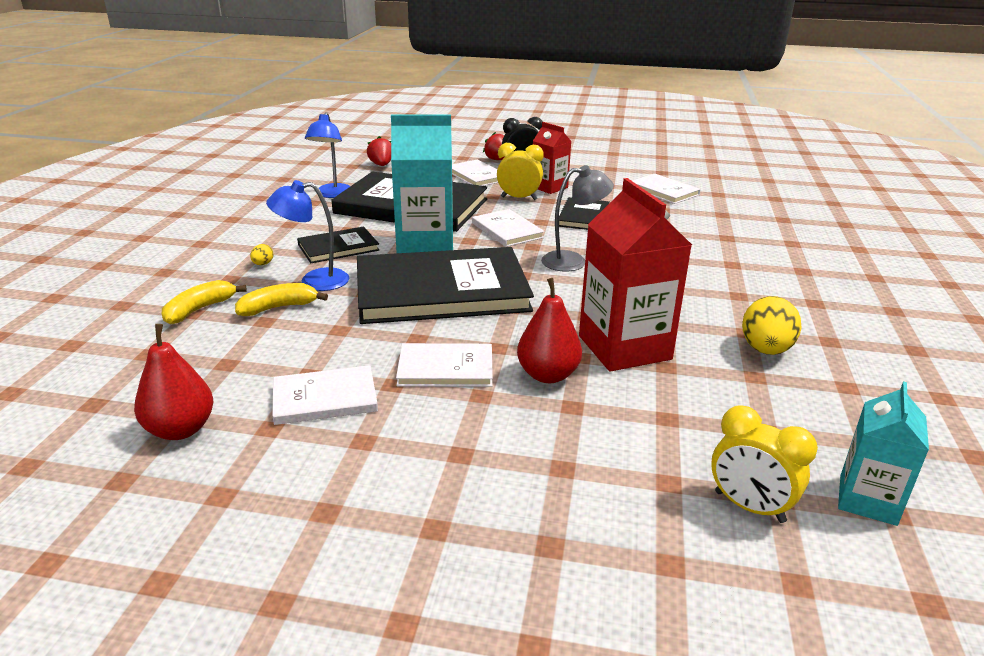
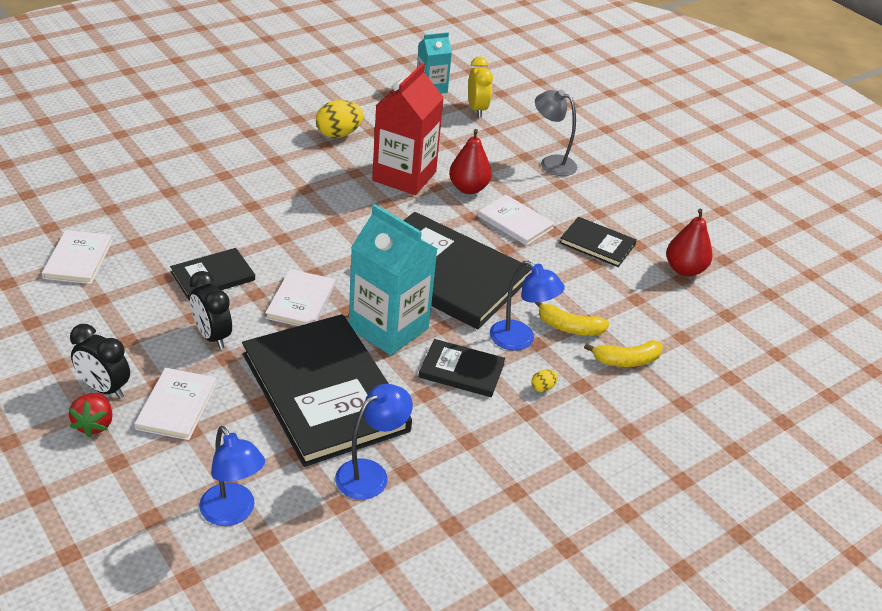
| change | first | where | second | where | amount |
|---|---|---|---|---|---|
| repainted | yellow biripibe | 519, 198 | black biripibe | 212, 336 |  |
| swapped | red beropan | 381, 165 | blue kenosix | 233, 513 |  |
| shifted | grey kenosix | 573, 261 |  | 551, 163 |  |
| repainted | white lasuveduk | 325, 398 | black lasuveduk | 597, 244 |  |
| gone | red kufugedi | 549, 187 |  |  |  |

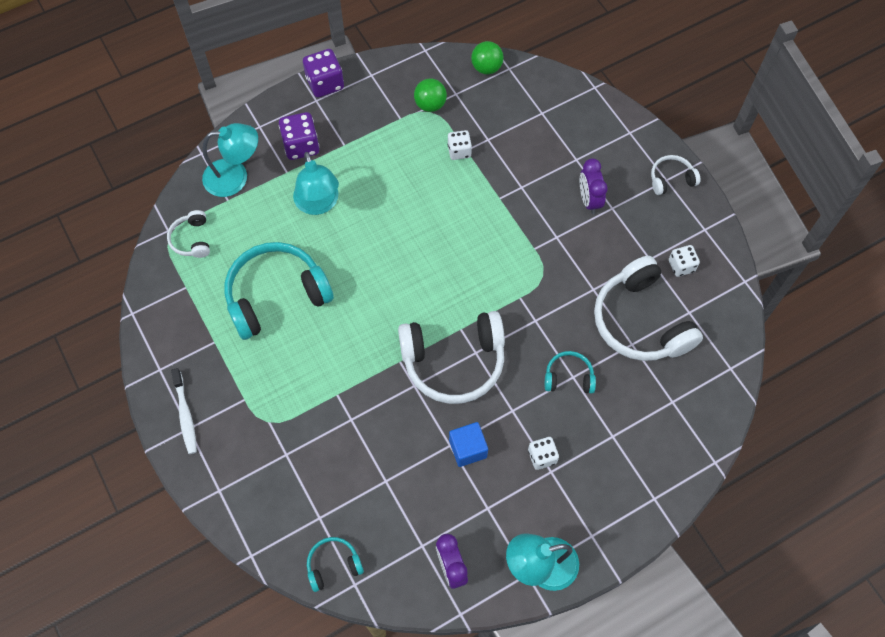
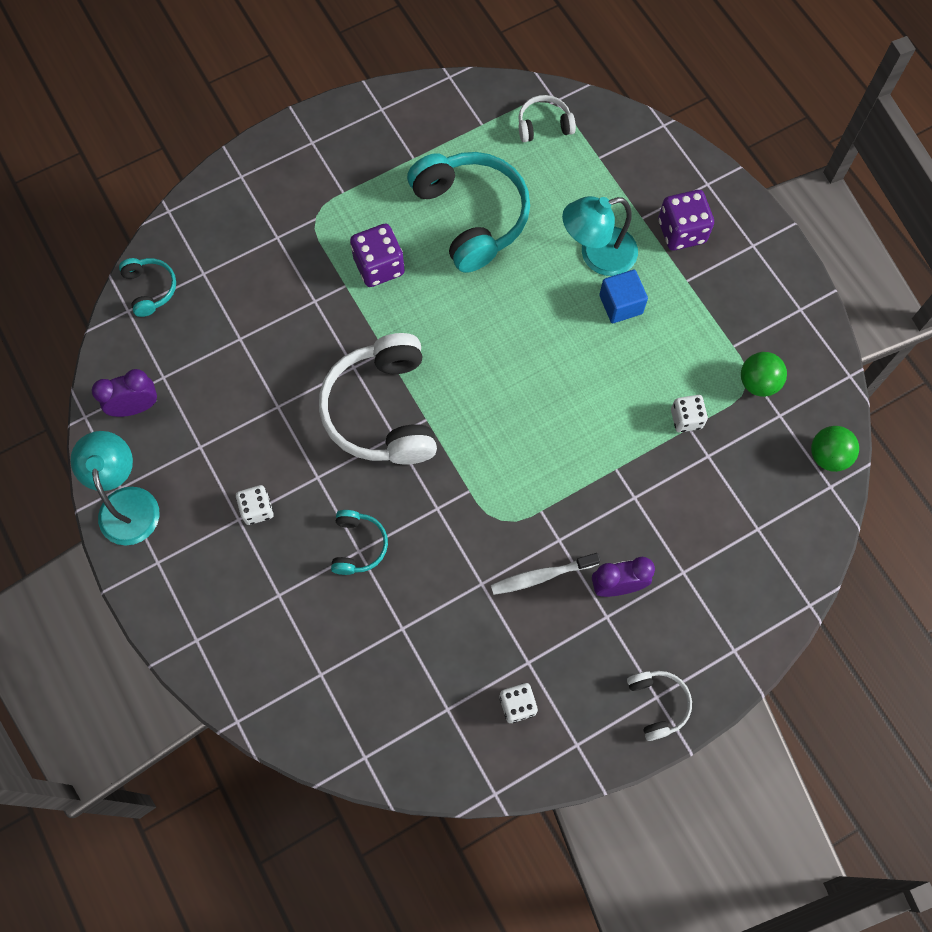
| change | first | where | second | where | amount |
|---|---|---|---|---|---|
| shifted | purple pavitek | 325, 83 |  | 379, 266 |  |
| shifted | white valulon | 185, 415 |  | 541, 576 |  |
| shifted | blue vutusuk | 468, 449 |  | 621, 304 |  |
| gone | turquoise kenosix | 235, 177 |  |  |  |
| gone | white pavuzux | 640, 321 |  |  |  |

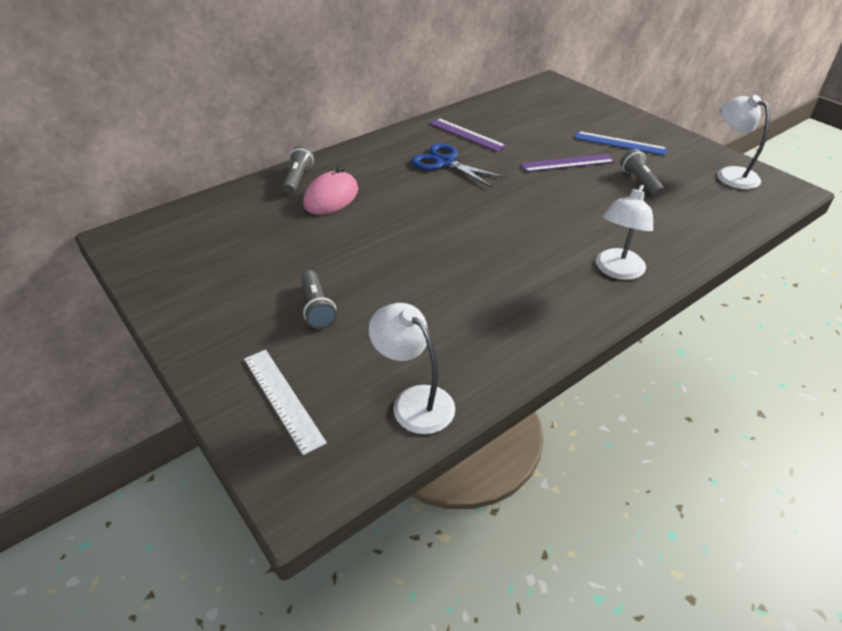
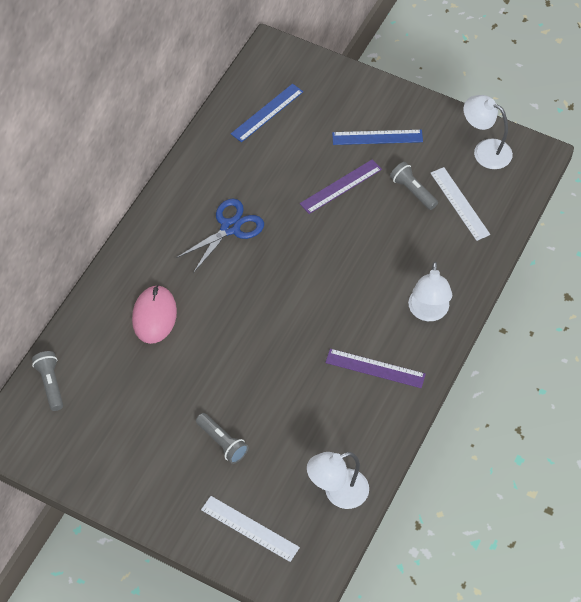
| change | first | where | second | where | amount |
|---|---|---|---|---|---|
| shifted | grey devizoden | 298, 179 |  | 50, 384 |  |
| rotated | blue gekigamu | 445, 162 |  | 230, 228 | 120 degrees clockwise |
| new |  |  | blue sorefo | 267, 112 |  |
| rotated | white kenosix | 414, 401 |  | 337, 493 | 45 degrees counterclockwise |
| shifted | purple sorefo | 466, 134 |  | 375, 368 |  |
| new |  |  | white sorefo | 460, 203 |  |

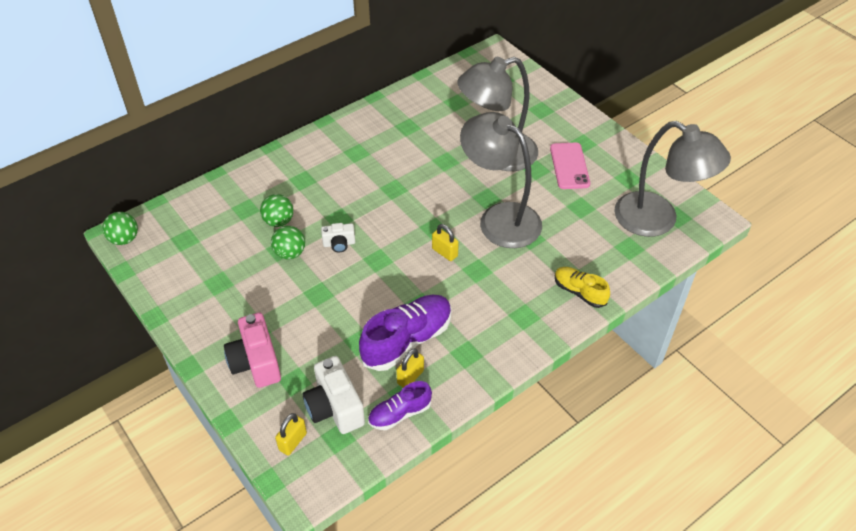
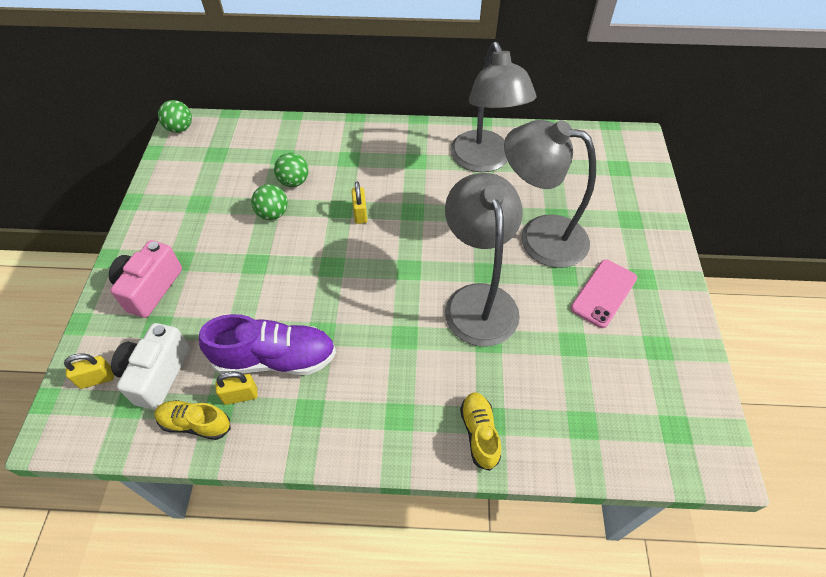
| change | first | where | second | where | amount |
|---|---|---|---|---|---|
| repainted | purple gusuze | 400, 413 | yellow gusuze | 195, 424 |  |
| shifted | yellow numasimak | 444, 252 |  | 360, 214 |  |
| shifted | grey kenosix | 657, 220 |  | 484, 161 |  |
| gone | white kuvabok | 339, 244 |  |  |  |

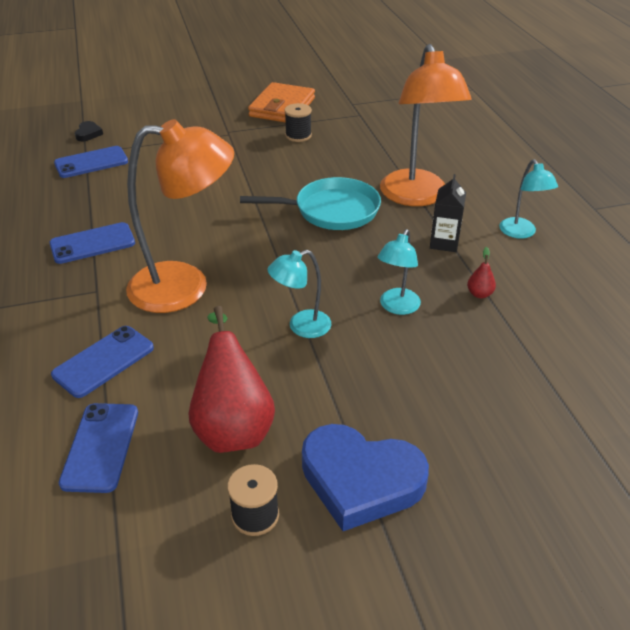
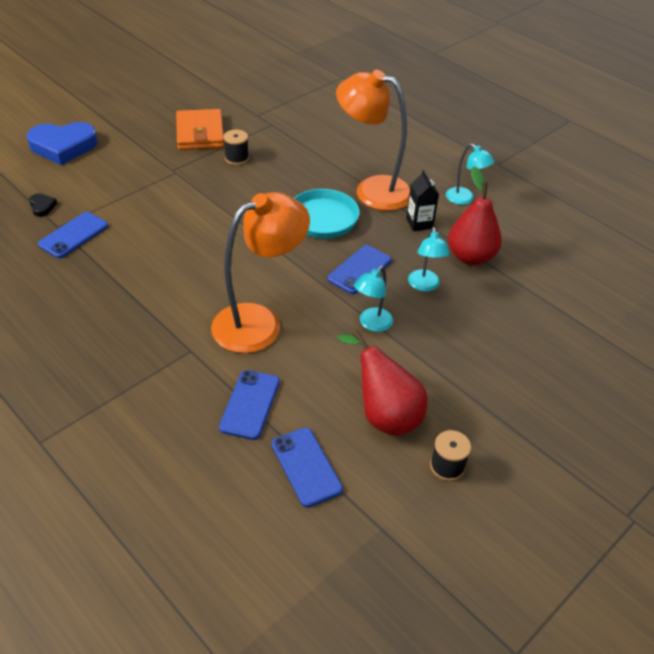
| change | first | where | second | where | amount |
|---|---|---|---|---|---|
| shifted | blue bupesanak | 360, 480 |  | 63, 146 |  |
| shifted | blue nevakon | 92, 244 |  | 359, 270 |  |
| rotated | orange kenosix | 416, 197 |  | 372, 190 | 150 degrees clockwise |
| scaled | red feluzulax | 479, 294 |  | 470, 257 | x2.44 |

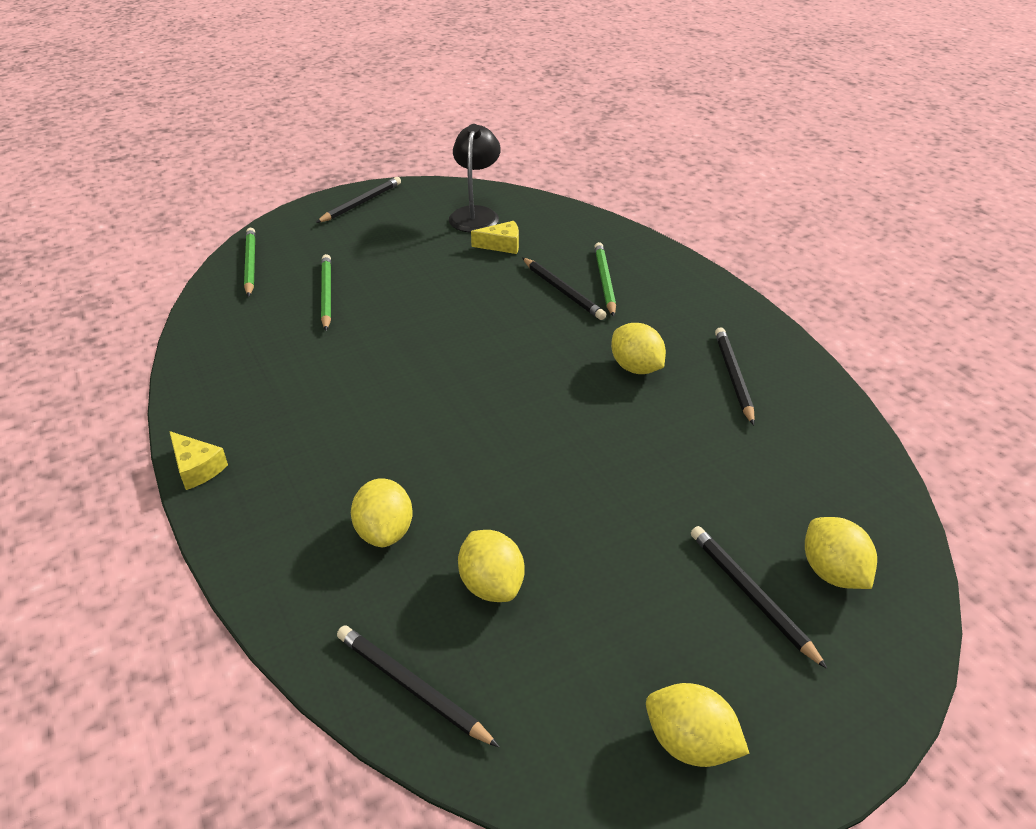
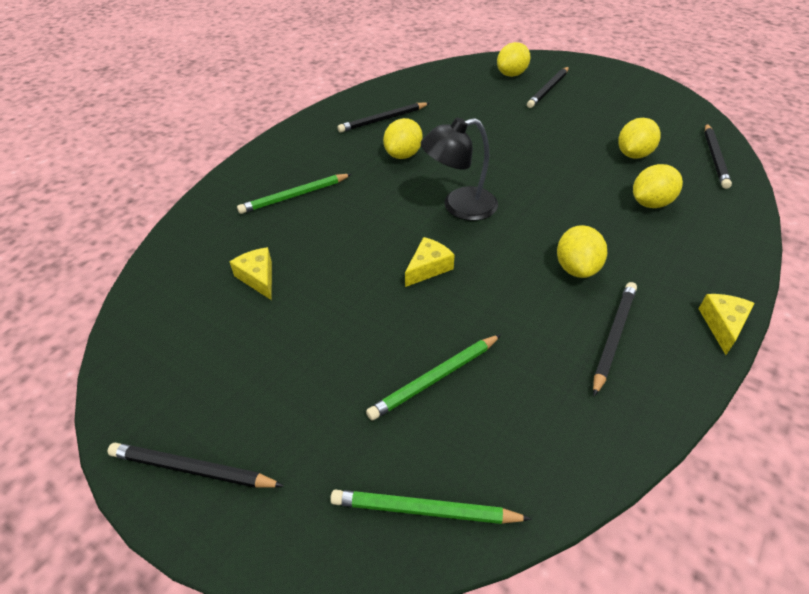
| change | first | where | second | where | amount |
|---|---|---|---|---|---|
| rotated | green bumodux | 250, 264 |  | 424, 510 | 45 degrees clockwise |
| new |  |  | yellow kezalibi | 428, 268 |  |
| shifted | black kenosix | 475, 214 |  | 459, 207 |  |
| shifted | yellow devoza | 690, 743 |  | 576, 268 |  |
| shifted | black bumodux | 563, 291 |  | 613, 337 |  |

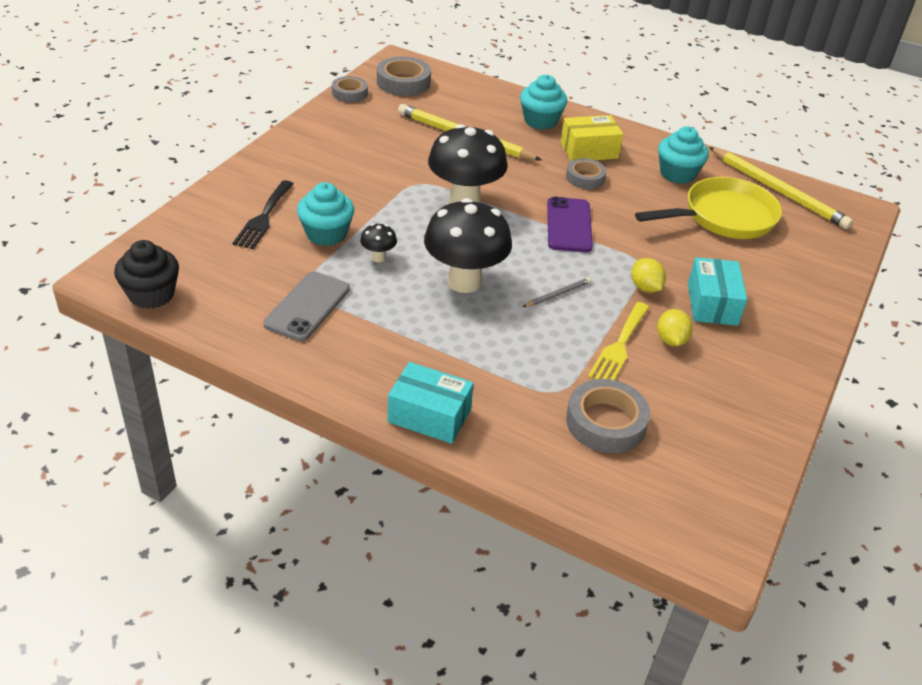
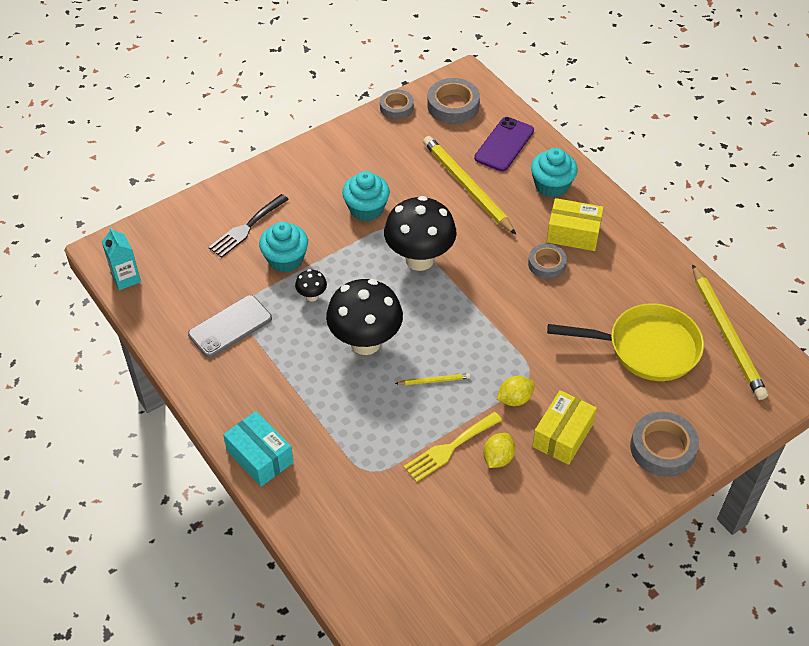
| change | first | where | second | where | amount |
|---|---|---|---|---|---|
| swapped | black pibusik | 151, 294 | turquoise kufugedi | 126, 278 |  |
| shifted | turquoise pibusik | 677, 174 |  | 366, 209 |  |
| repainted | grey bumodux | 558, 294 | yellow bumodux | 434, 380 |  |
| shifted | purple nevakon | 568, 225 |  | 504, 144 |  |
| rotated | yellow devoza | 645, 287 |  | 514, 399 | 60 degrees clockwise |
| repainted | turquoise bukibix | 712, 304 | yellow bukibix | 562, 435 |  |
| shifted | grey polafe | 606, 422 |  | 662, 448 |  |

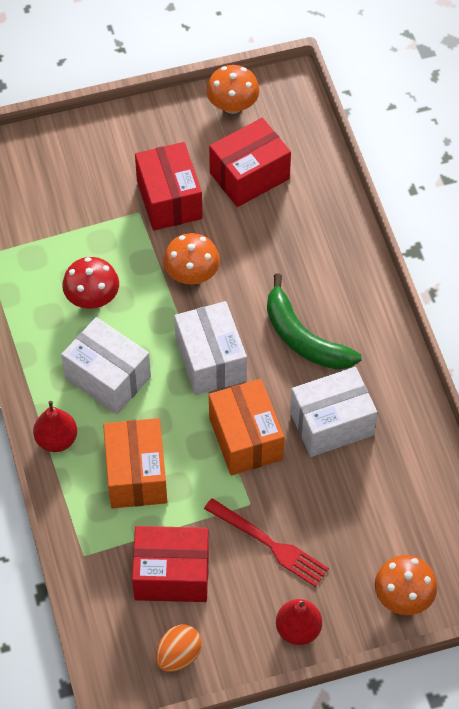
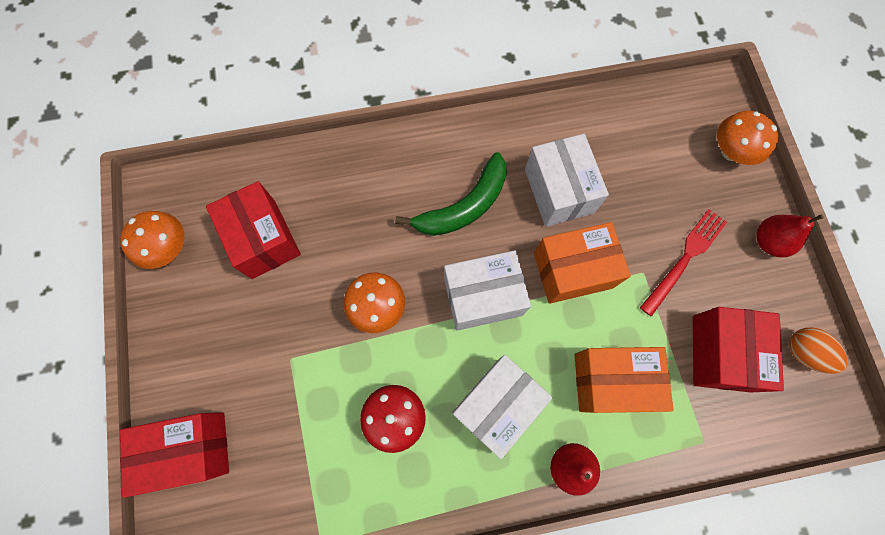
| change | first | where | second | where | amount |
|---|---|---|---|---|---|
| shifted | red bukibix | 169, 199 |  | 190, 449 |  |

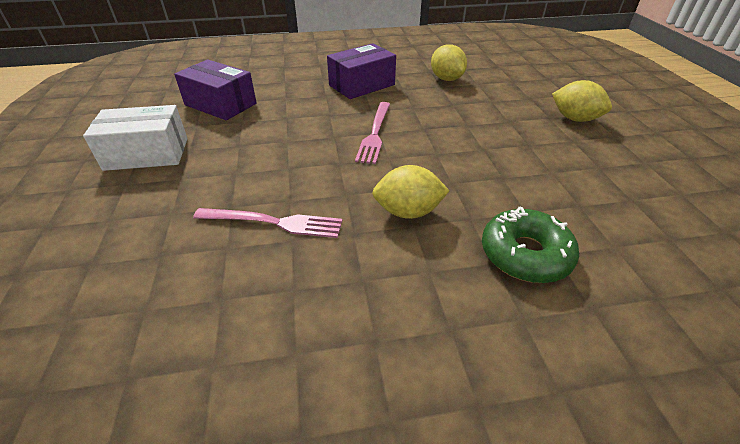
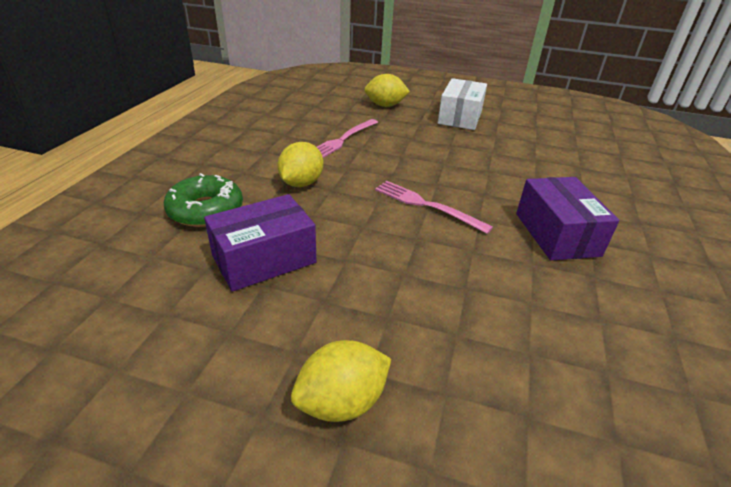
| change | first | where | second | where | amount |
|---|---|---|---|---|---|
| shifted | purple bukibix | 220, 104 |  | 264, 259 |  |
| shifted | yellow devoza | 446, 79 |  | 385, 105 |  |

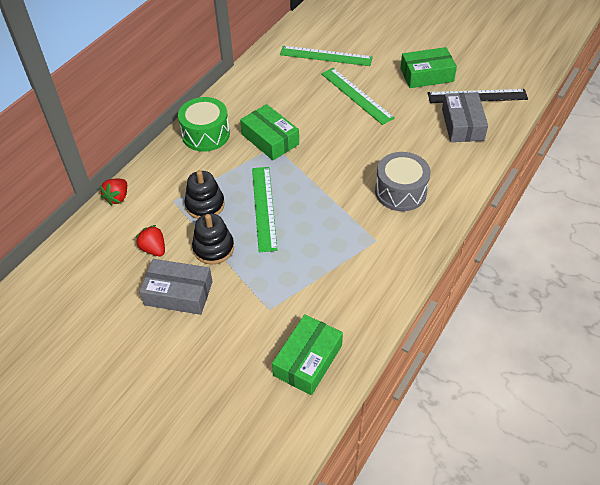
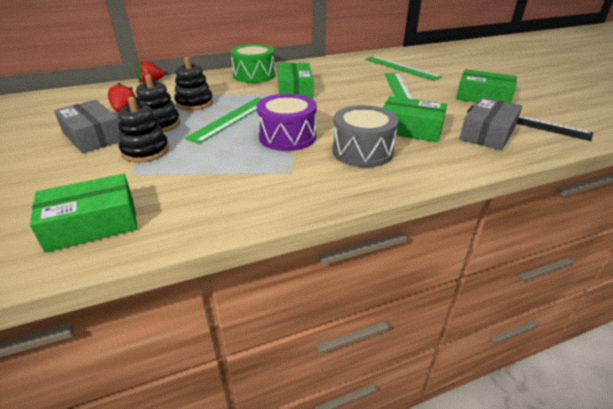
| change | first | where | second | where | amount |
|---|---|---|---|---|---|
| new |  |  | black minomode | 145, 151 |  |
| new |  |  | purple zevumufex | 287, 137 |  |
| new |  |  | green bukibix | 411, 129 |  |

